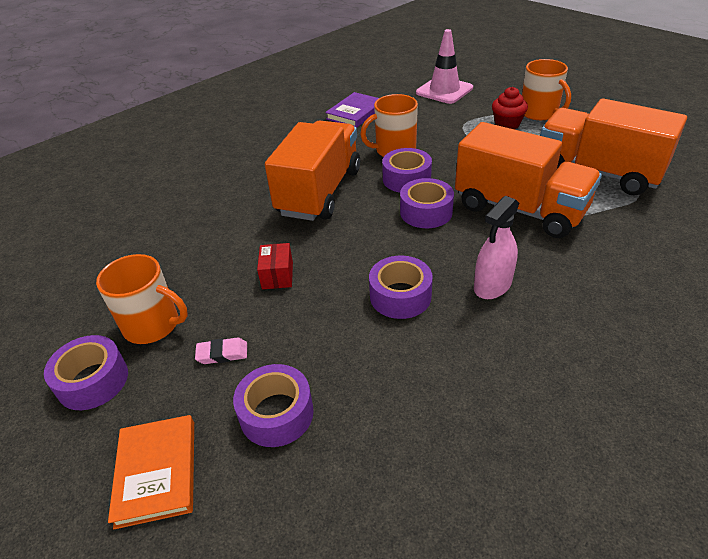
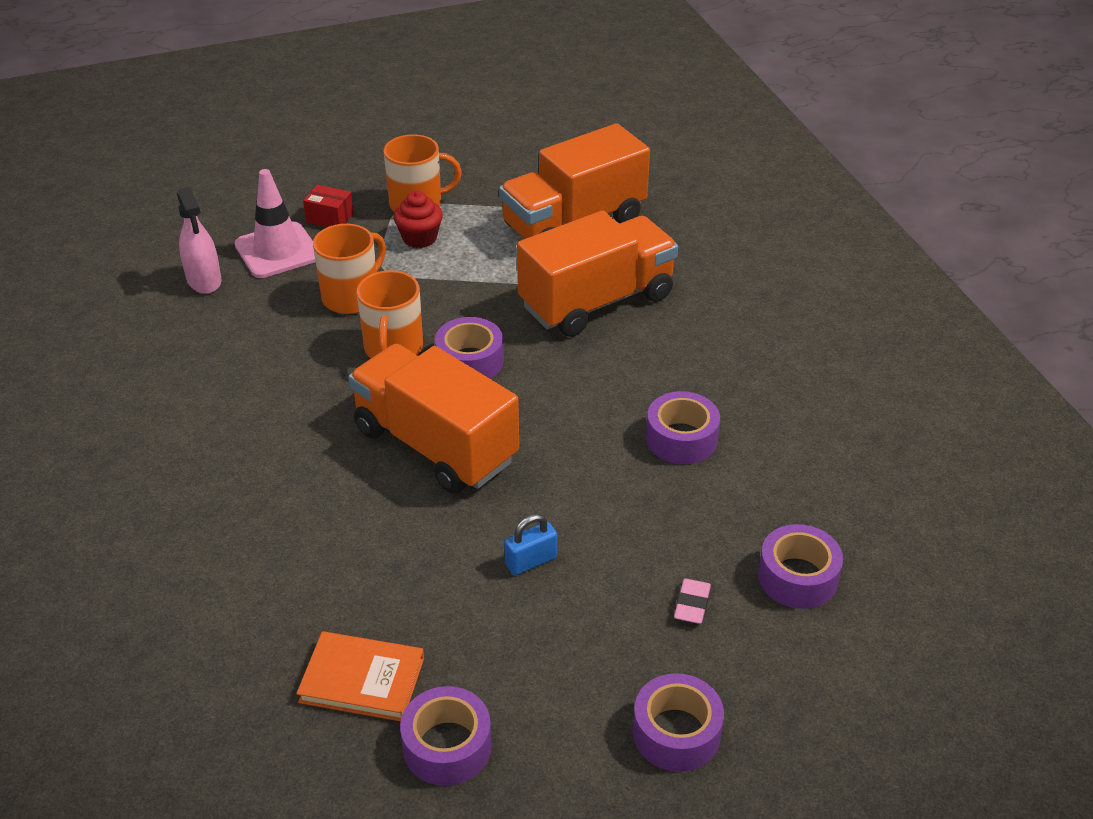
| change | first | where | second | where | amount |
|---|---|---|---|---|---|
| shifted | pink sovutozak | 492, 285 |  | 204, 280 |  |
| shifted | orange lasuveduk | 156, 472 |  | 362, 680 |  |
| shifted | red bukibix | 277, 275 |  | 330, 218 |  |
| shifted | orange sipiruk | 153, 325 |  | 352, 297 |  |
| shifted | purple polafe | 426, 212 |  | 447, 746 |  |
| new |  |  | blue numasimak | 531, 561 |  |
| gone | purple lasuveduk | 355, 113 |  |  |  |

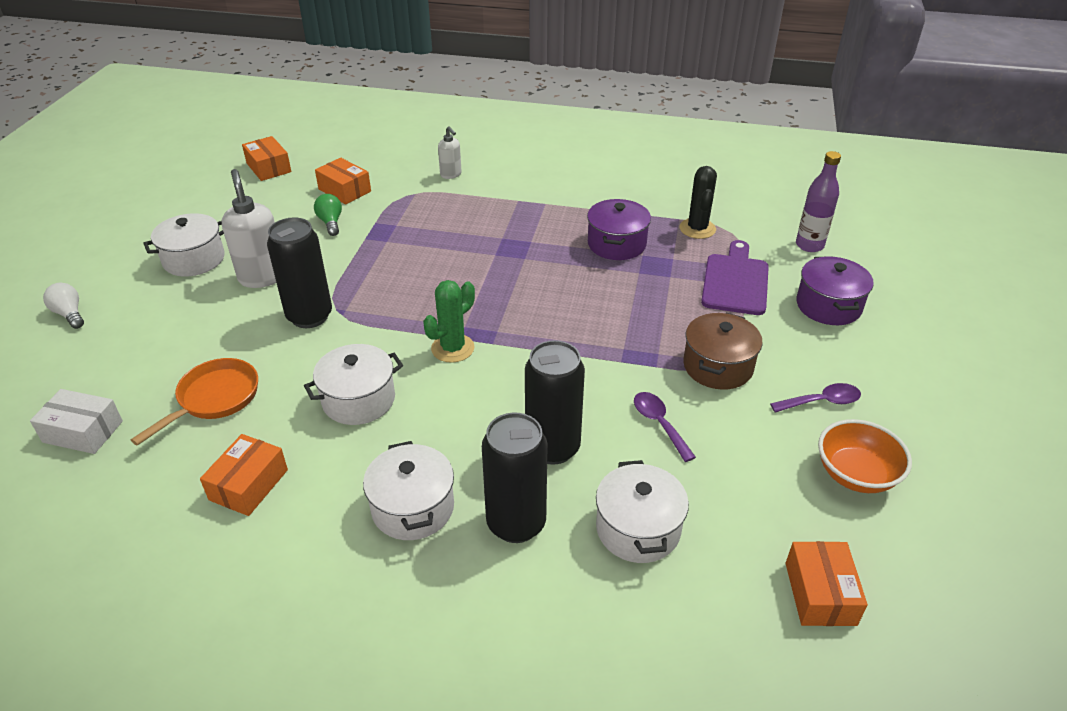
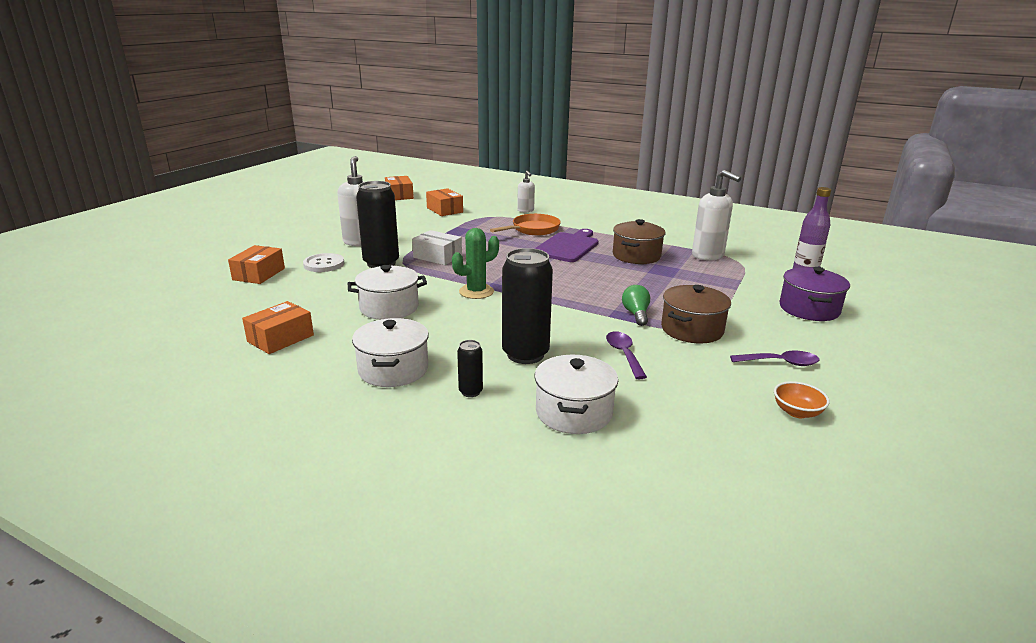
| change | first | where | second | where | amount |
|---|---|---|---|---|---|
| shifted | orange bukibix | 820, 593 |  | 259, 274 |  |
| new |  |  | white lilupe | 324, 264 |  |
| shifted | white bukibix | 83, 431 |  | 437, 257 |  |
| scaled | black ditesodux | 516, 523 |  | 470, 392 | x0.46 |
| shifted | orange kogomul | 214, 399 |  | 533, 230 |  |
| shifted | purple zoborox | 735, 281 |  | 568, 246 |  |
| repainted | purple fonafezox | 616, 244 | brown fonafezox | 636, 256 |  |
| shifted | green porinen | 331, 222 |  | 636, 314 |  |
| swapped | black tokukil | 697, 229 | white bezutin | 708, 255 |  |
| scaled | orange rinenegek | 855, 474 |  | 797, 412 | x0.61 |
| gone | white porinen | 69, 314 |  |  |  |
| gone | white fonafezox | 194, 259 |  |  |  |

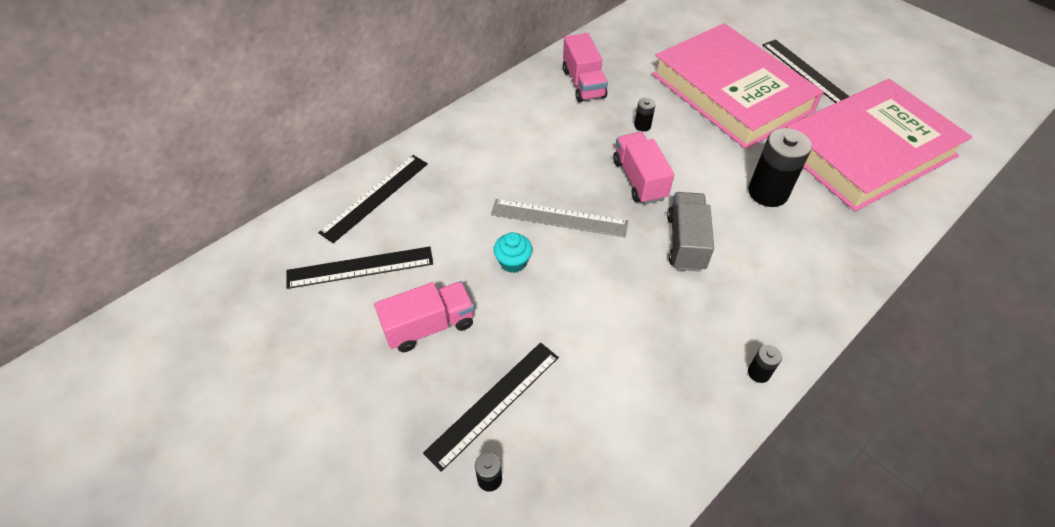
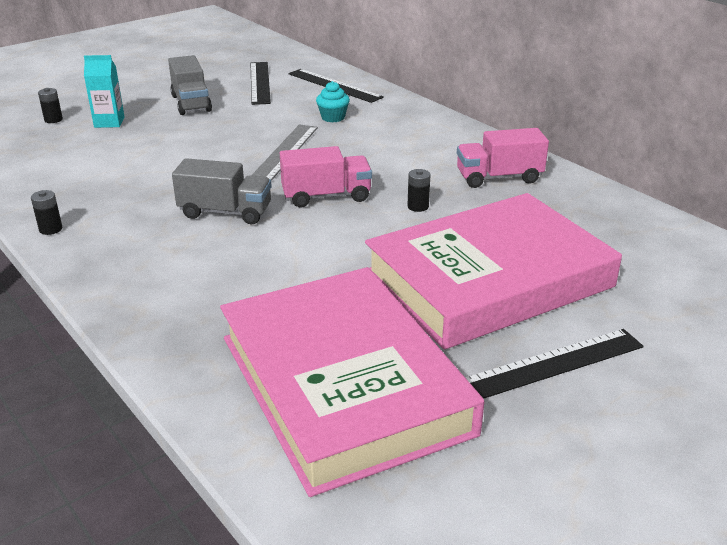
| change | first | where | second | where | amount |
|---|---|---|---|---|---|
| swapped | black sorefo | 494, 403 | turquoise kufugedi | 109, 122 |  |
| repainted | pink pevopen | 429, 326 | grey pevopen | 191, 103 |  |
| shifted | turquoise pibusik | 513, 262 |  | 333, 117 |  |
| gone | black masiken | 768, 192 |  |  |  |

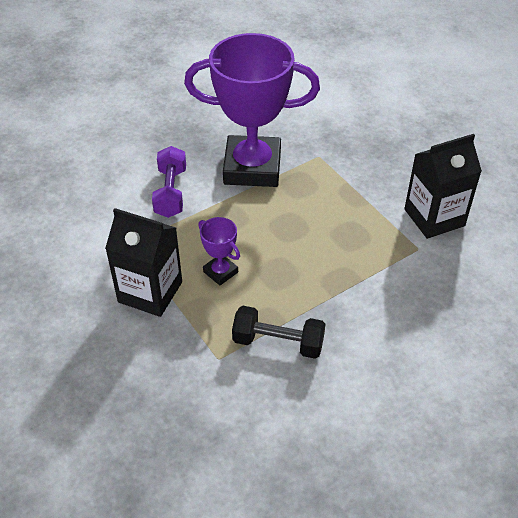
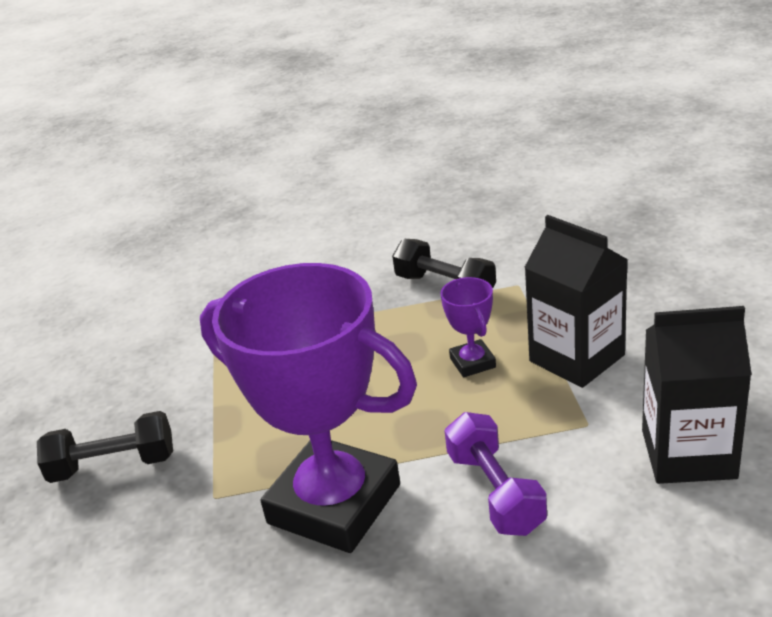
| change | first | where | second | where | amount |
|---|---|---|---|---|---|
| new |  |  | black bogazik | 113, 466 |  |
| rotated | purple bogazik | 170, 192 |  | 495, 492 | 45 degrees counterclockwise |
| shifted | black kufugedi | 434, 217 |  | 688, 454 |  |

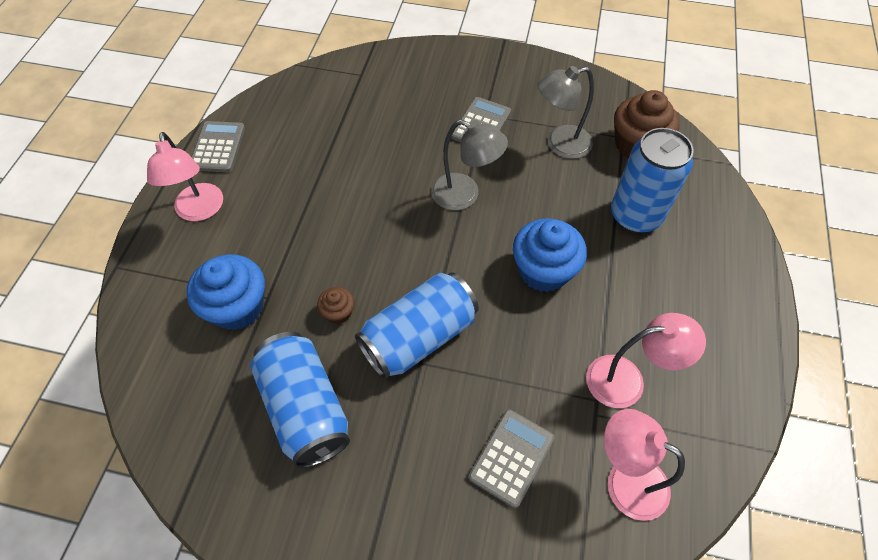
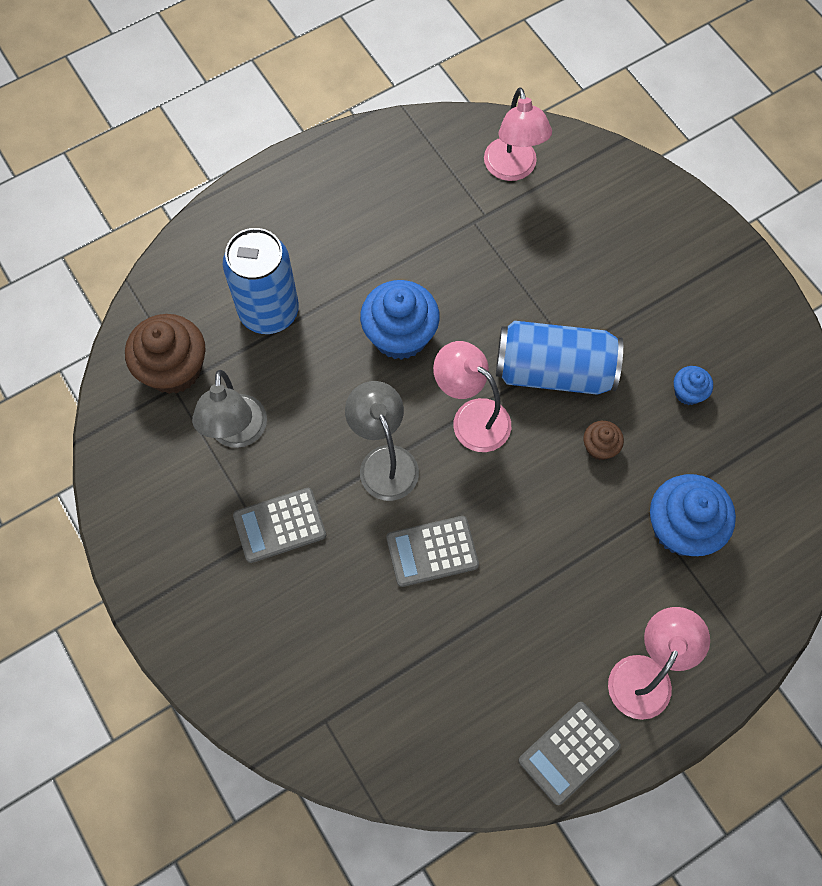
| change | first | where | second | where | amount |
|---|---|---|---|---|---|
| rotated | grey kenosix | 560, 144 |  | 237, 433 | 60 degrees clockwise |
| shifted | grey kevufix | 511, 457 |  | 432, 551 |  |
| shifted | pink kenosix | 627, 380 |  | 471, 417 |  |
| swapped | blue ditesodux | 305, 408 | blue pibusik | 688, 392 |  |

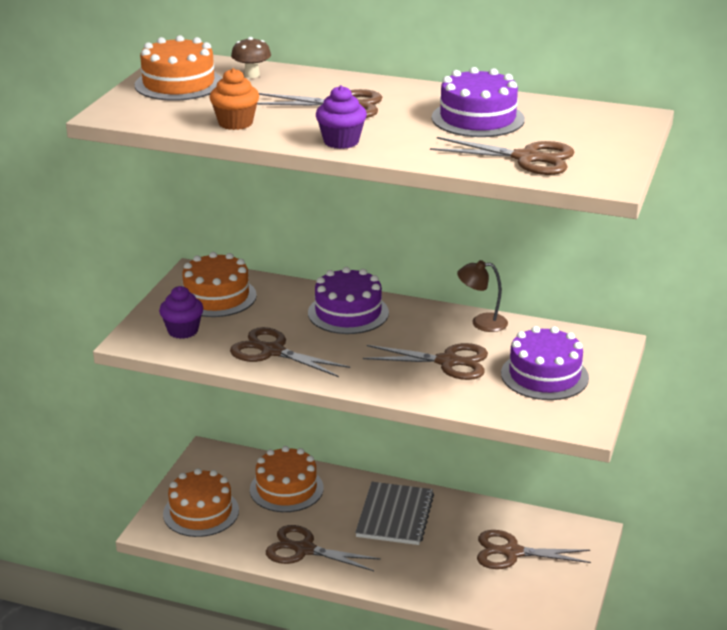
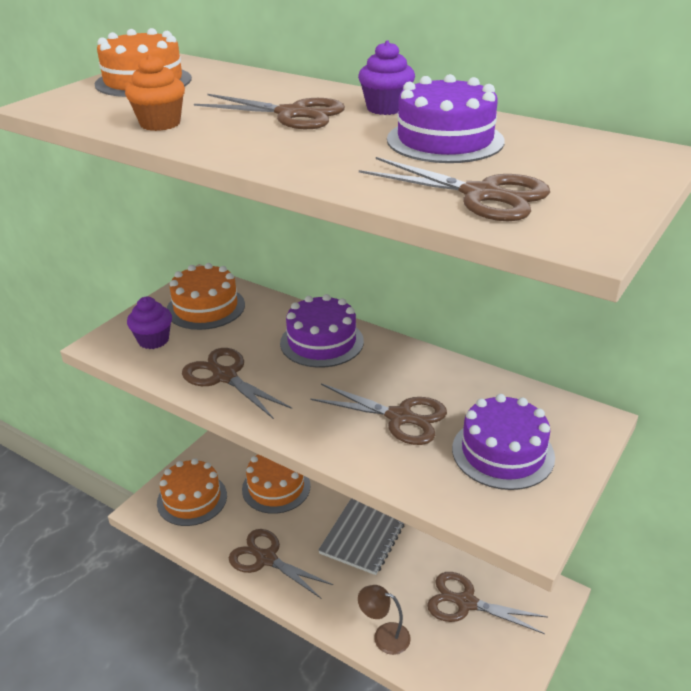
| change | first | where | second | where | amount |
|---|---|---|---|---|---|
| shifted | purple pibusik | 341, 141 |  | 386, 108 |  |
| shifted | brown kenosix | 481, 322 |  | 384, 636 |  |
| gone | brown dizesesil | 252, 75 |  |  |  |

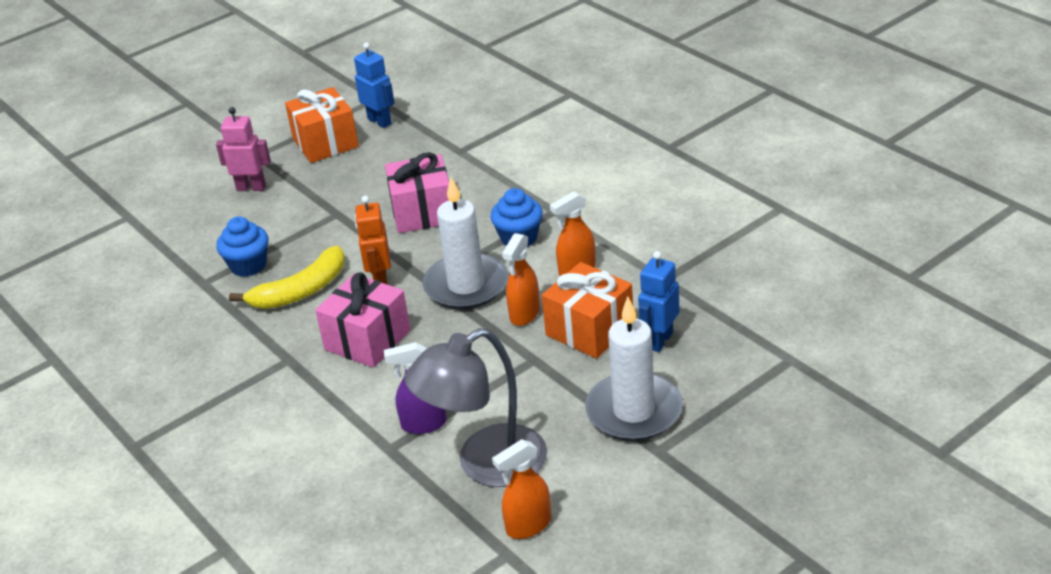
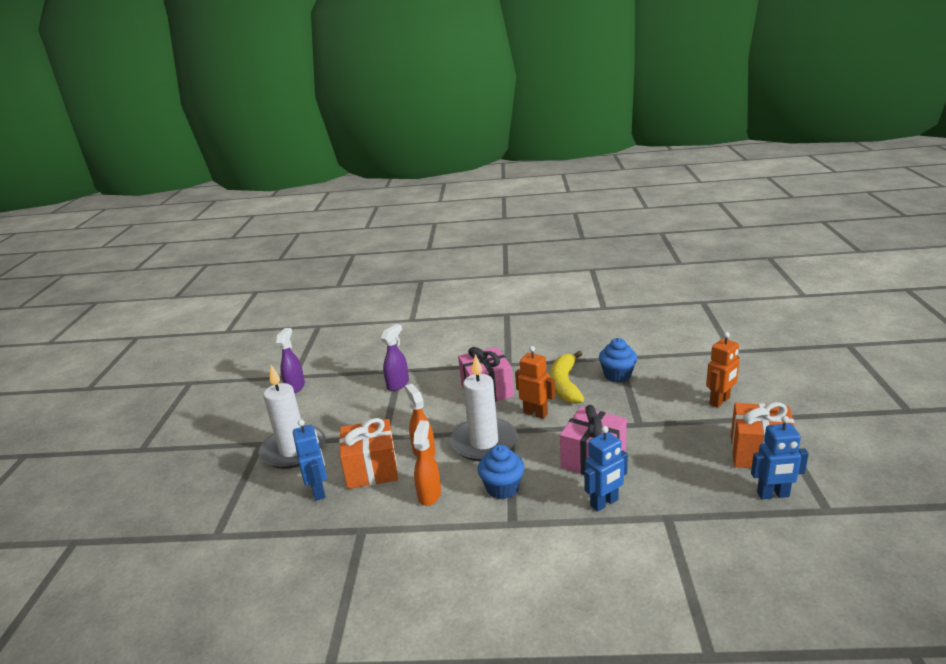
| change | first | where | second | where | amount |
|---|---|---|---|---|---|
| repainted | orange sovutozak | 528, 526 | purple sovutozak | 295, 387 |  |
| new |  |  | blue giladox | 604, 503 |  |
| repainted | pink giladox | 251, 187 | orange giladox | 720, 401 |  |
| gone | grey kenosix | 486, 465 |  |  |  |

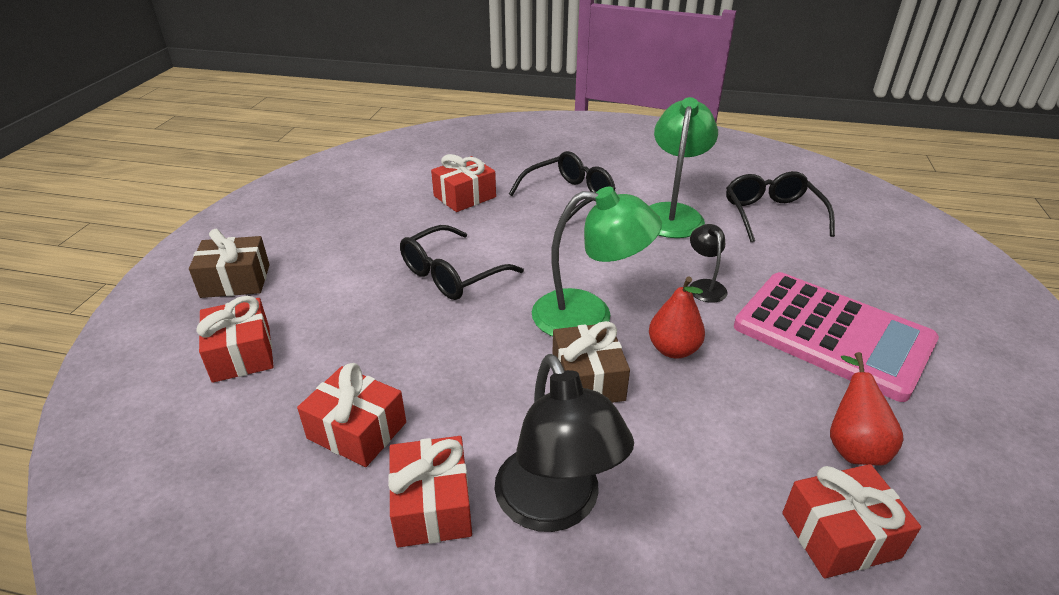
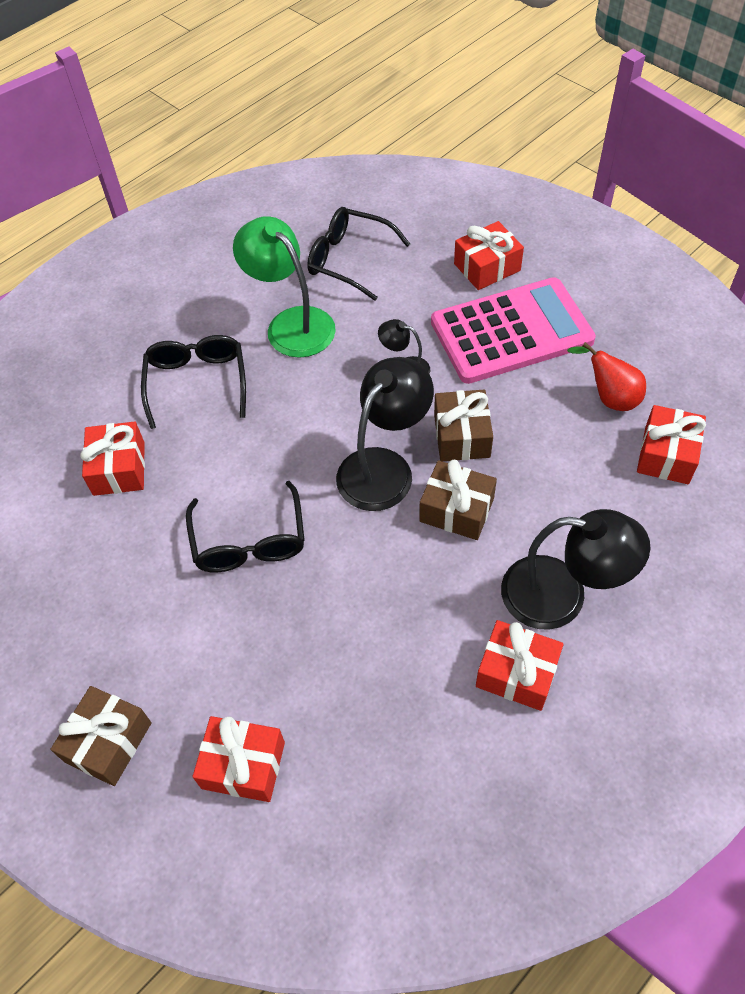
| change | first | where | second | where | amount |
|---|---|---|---|---|---|
| repainted | green kenosix | 589, 315 | black kenosix | 384, 467 |  |
| swapped | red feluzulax | 673, 350 | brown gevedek | 462, 436 |  |
| shifted | red gevedek | 357, 430 |  | 487, 267 |  |

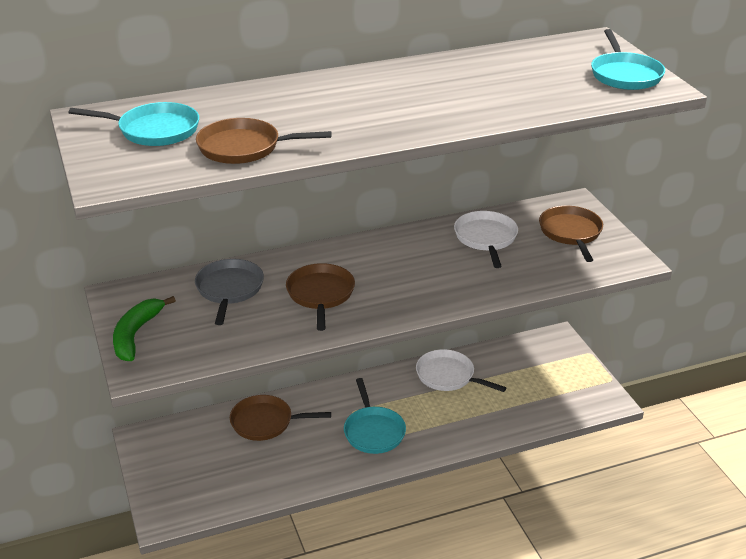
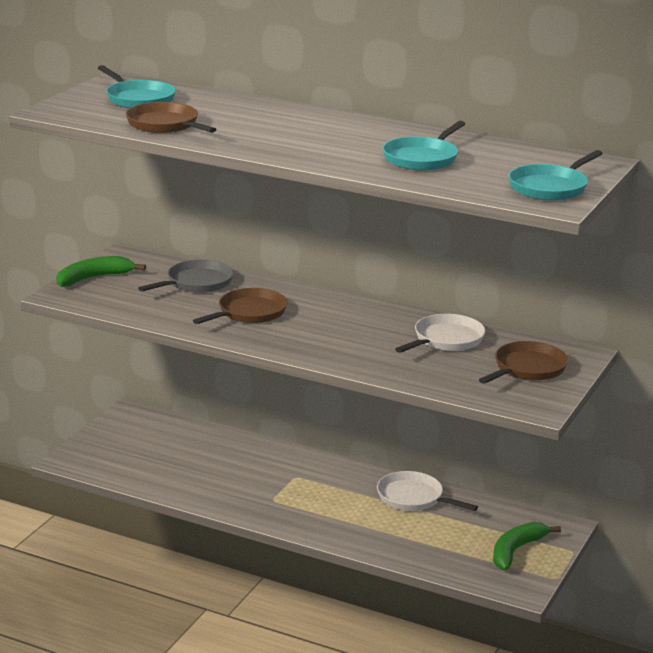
| change | first | where | second | where | amount |
|---|---|---|---|---|---|
| rotated | white kogomul | 448, 376 |  | 413, 498 | 45 degrees counterclockwise |
| shifted | turquoise kogomul | 373, 431 |  | 422, 158 |  |
| new |  |  | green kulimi | 516, 551 |  |
| gone | brown kogomul | 265, 422 |  |  |  |

